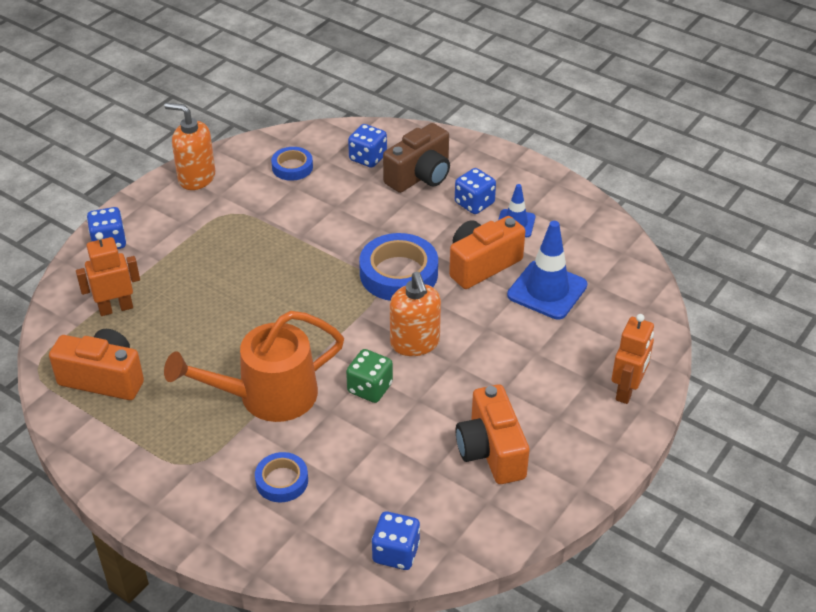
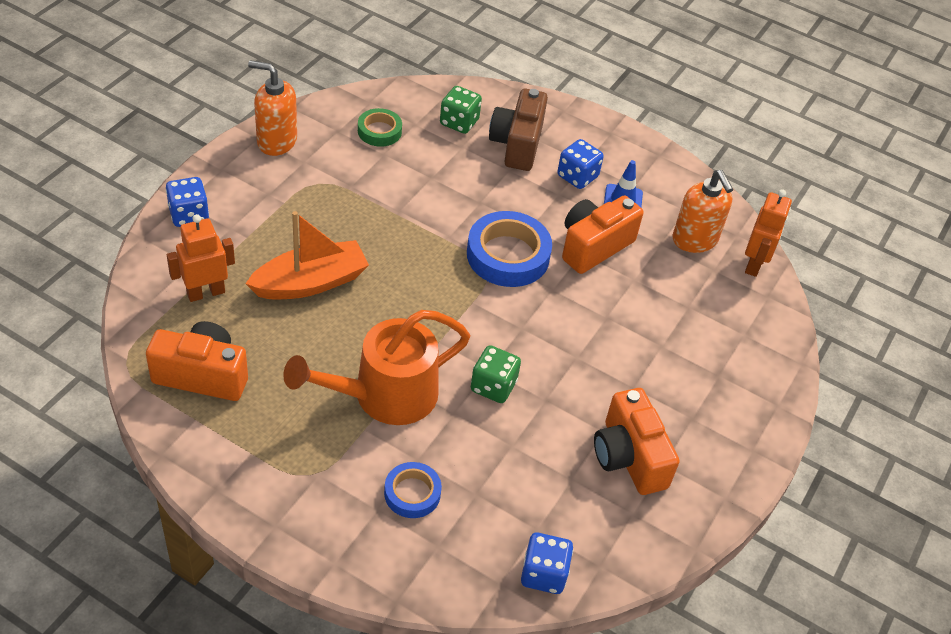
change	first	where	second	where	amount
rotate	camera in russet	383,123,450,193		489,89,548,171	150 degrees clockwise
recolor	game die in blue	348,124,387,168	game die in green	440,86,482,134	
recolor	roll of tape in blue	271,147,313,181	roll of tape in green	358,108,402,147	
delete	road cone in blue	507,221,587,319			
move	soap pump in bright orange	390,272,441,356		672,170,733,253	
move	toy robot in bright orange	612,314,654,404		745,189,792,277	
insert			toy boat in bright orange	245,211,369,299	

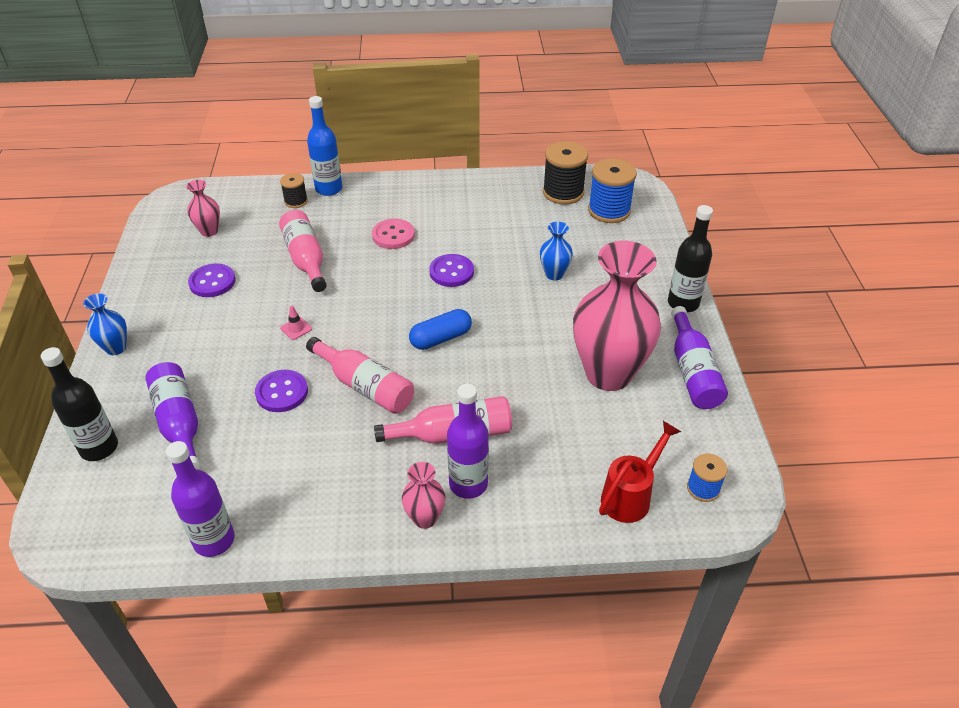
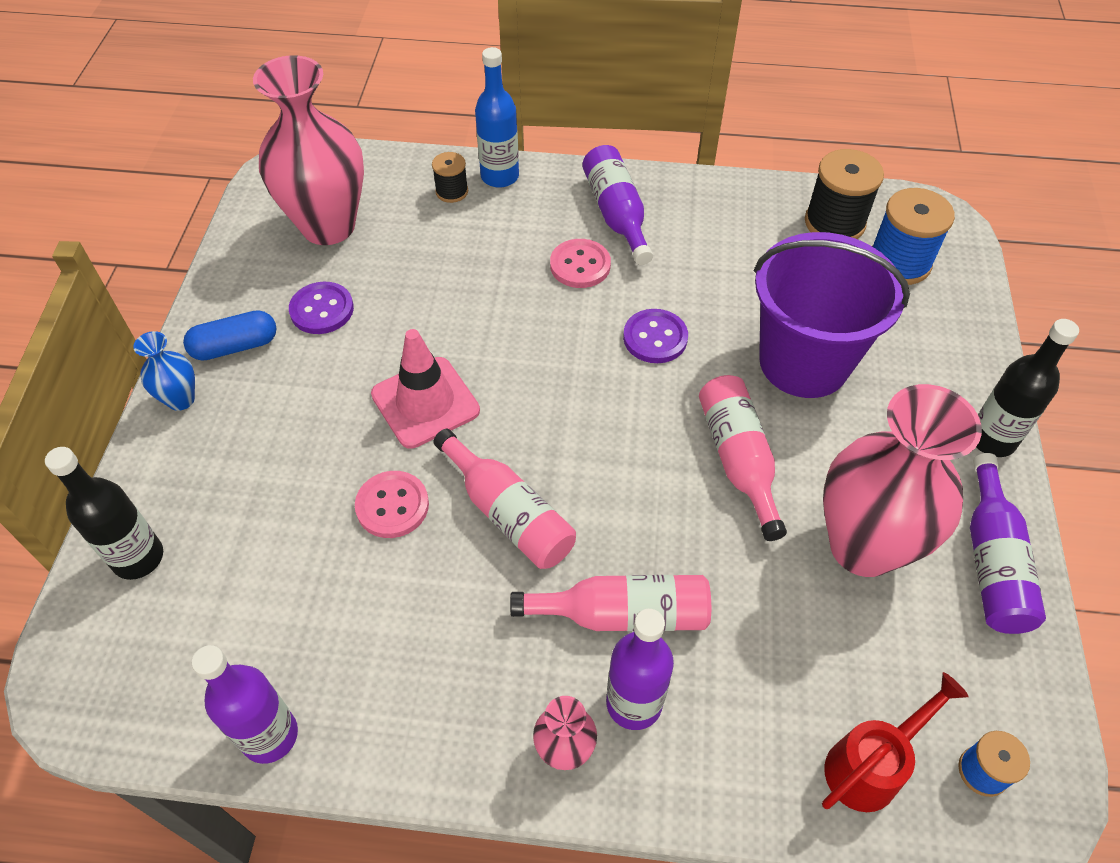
change	first	where	second	where	amount
resize	tall vase in rose-pink	186,180,220,237		253,55,364,245	x2.26
move	flask in rose-pink	279,210,327,292		699,375,787,541	
replace	tall vase in blue	540,221,573,280	pail in purple	754,232,910,398	
resize	road cone in rose-pink	280,305,312,340		371,329,480,449	x2.50
move	pill in blue	409,309,472,350		183,310,276,361	
move	flask in purple	146,362,200,470		582,145,653,265	
recolor	shirt button in purple	255,370,308,412	shirt button in rose-pink	355,471,429,538	

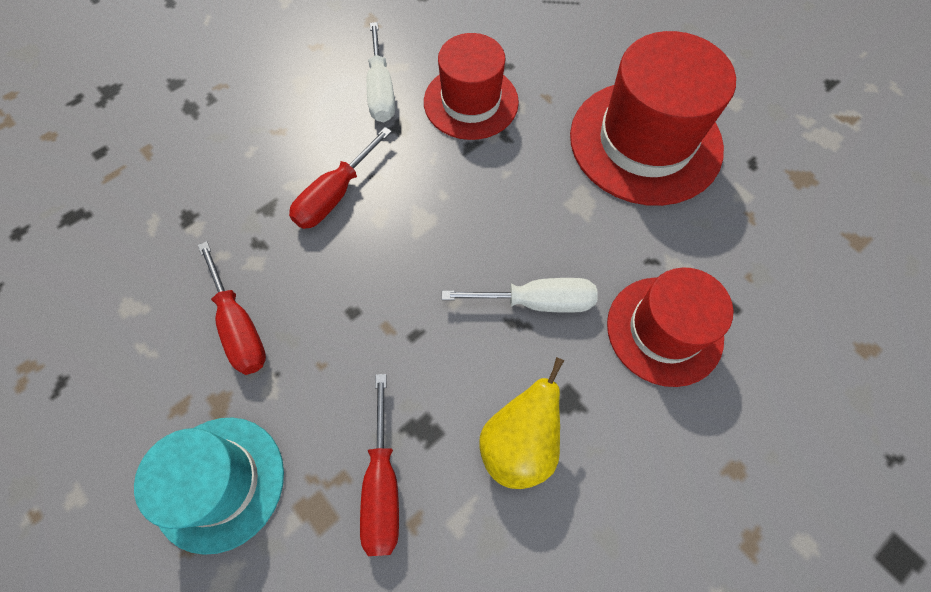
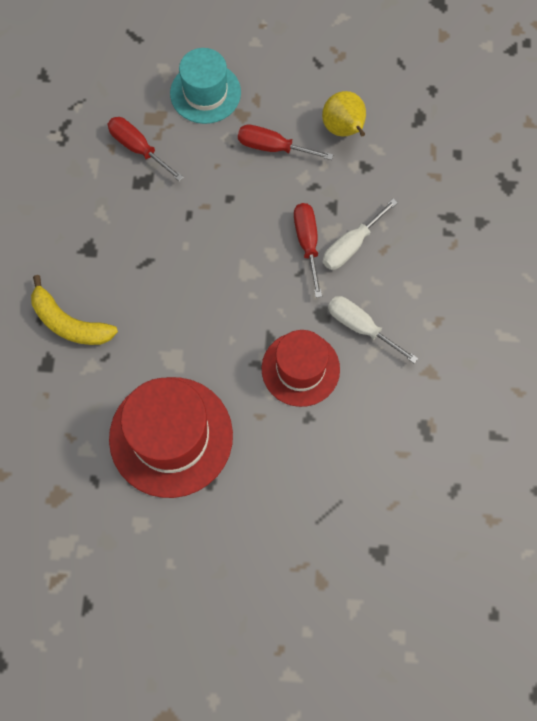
change	first	where	second	where	amount
replace	top hat in scarlet	607,268,733,387	banana in yellow	31,275,118,345	
move	flat screwdriver in snow-white	442,278,598,313		323,198,398,270	
move	pear in yellow	479,357,564,489		322,91,366,136	

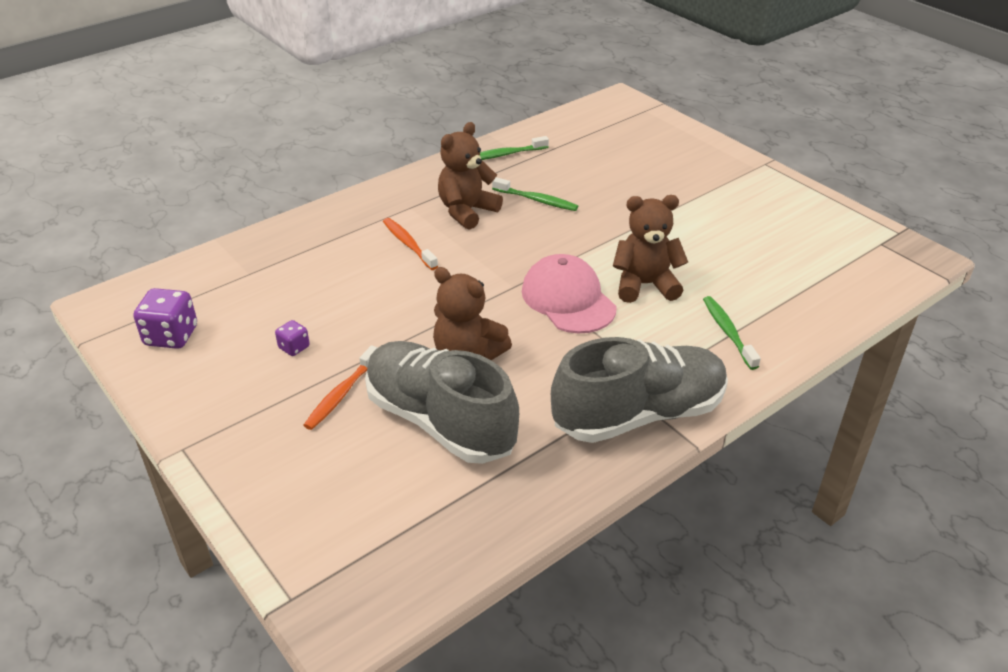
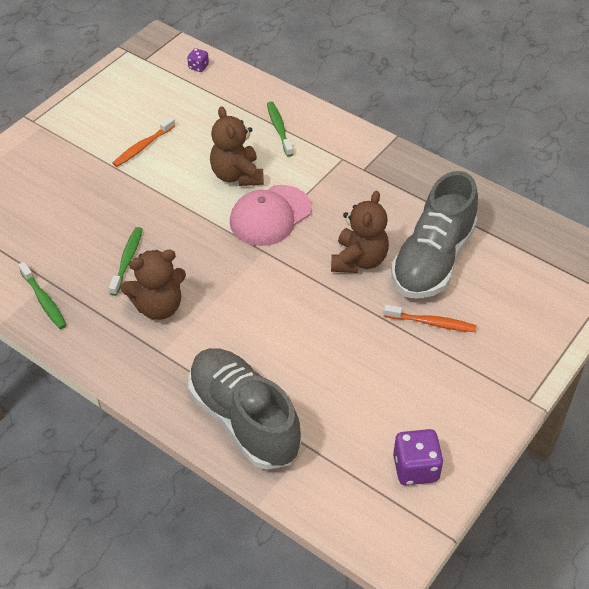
change	first	where	second	where	amount
rotate	stuffed bear in russet	438,122,503,230		121,250,186,320	45 degrees counterclockwise
move	tooth brush in bright orange	383,218,438,270		113,117,175,167	
rotate	tooth brush in green	703,296,761,370		267,102,294,157	105 degrees clockwise
move	game die in purple	275,320,310,356		187,48,209,72	
move	sneaker in grey	551,337,728,443		188,348,301,470	

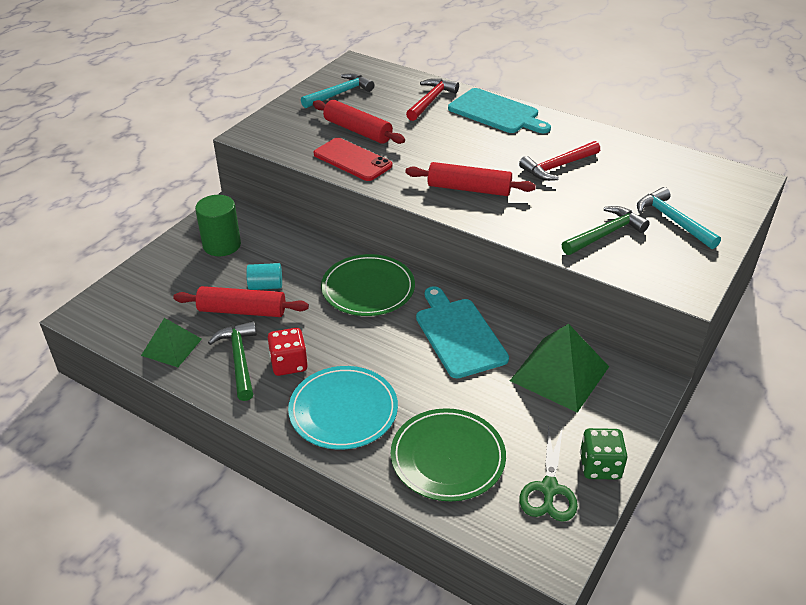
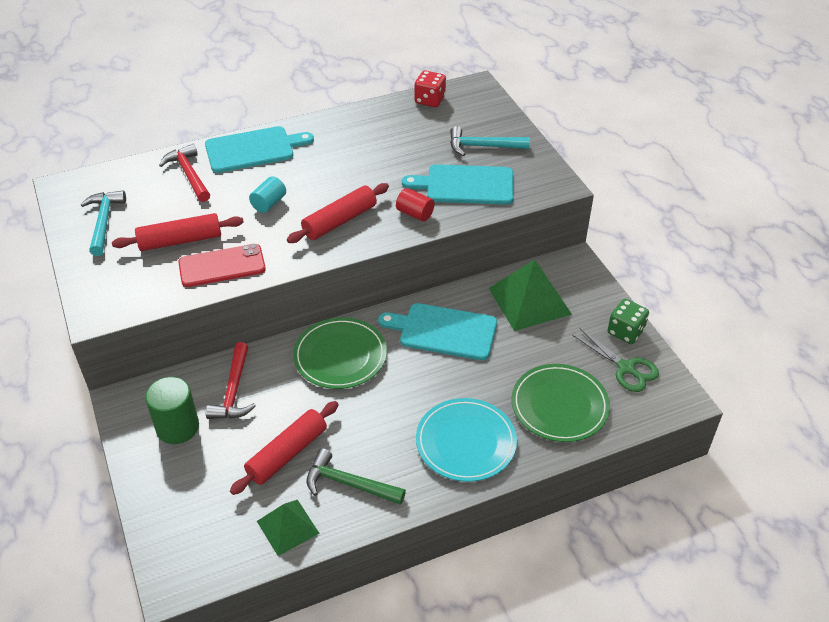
change	first	where	second	where	amount
move	carpenter's hammer in scarlet	519,141,600,181		206,342,256,419	
replace	carpenter's hammer in green	562,206,650,255	bread board in teal	402,164,514,205	
move	solid cylinder in teal	246,263,282,290		249,176,286,213	
move	game die in scarlet	268,328,308,376		415,71,446,107	
insert			solid cylinder in scarlet	396,188,435,222	

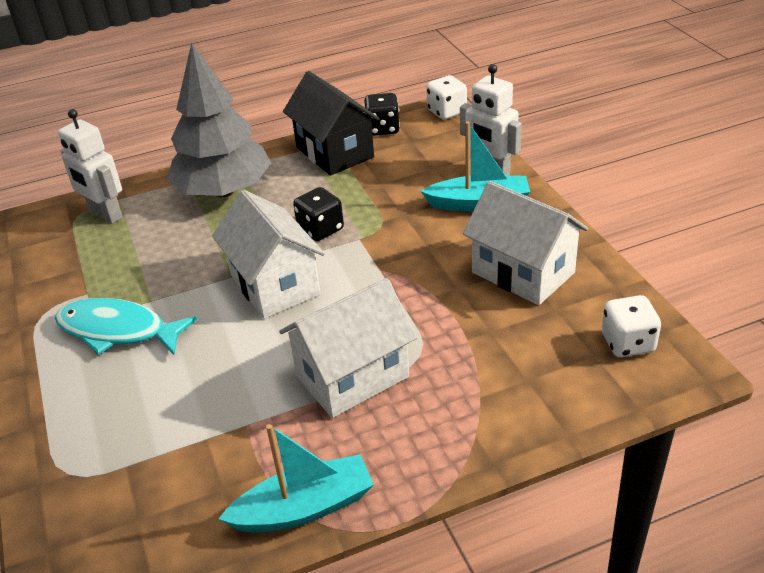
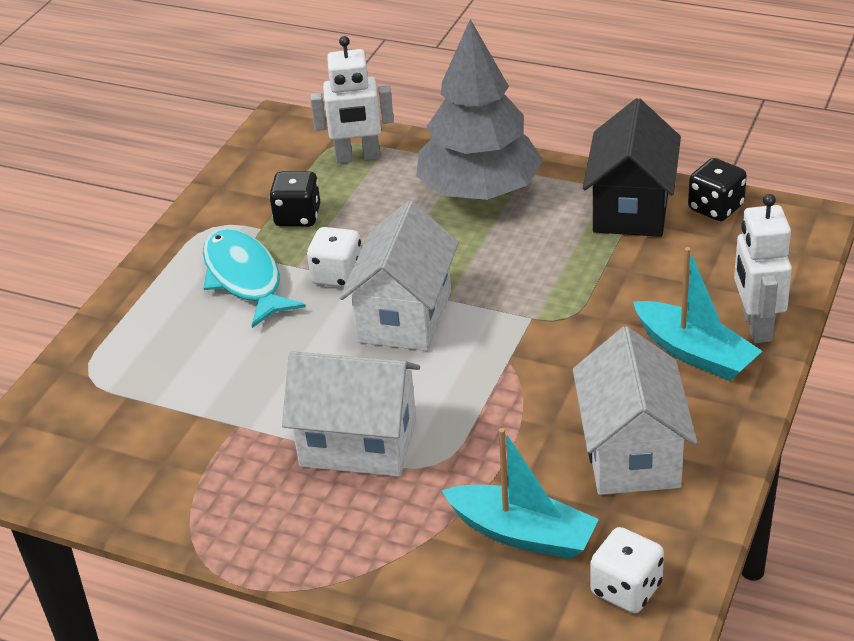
change	first	where	second	where	amount
move	game die in snow-white	426,75,467,120		307,227,362,288	
rotate	toy robot in snow-white	58,109,123,224		310,36,394,163	90 degrees counterclockwise
move	game die in ebony	293,187,344,241		269,171,320,227	
move	toy boat in teal	219,424,374,533		441,428,599,559	

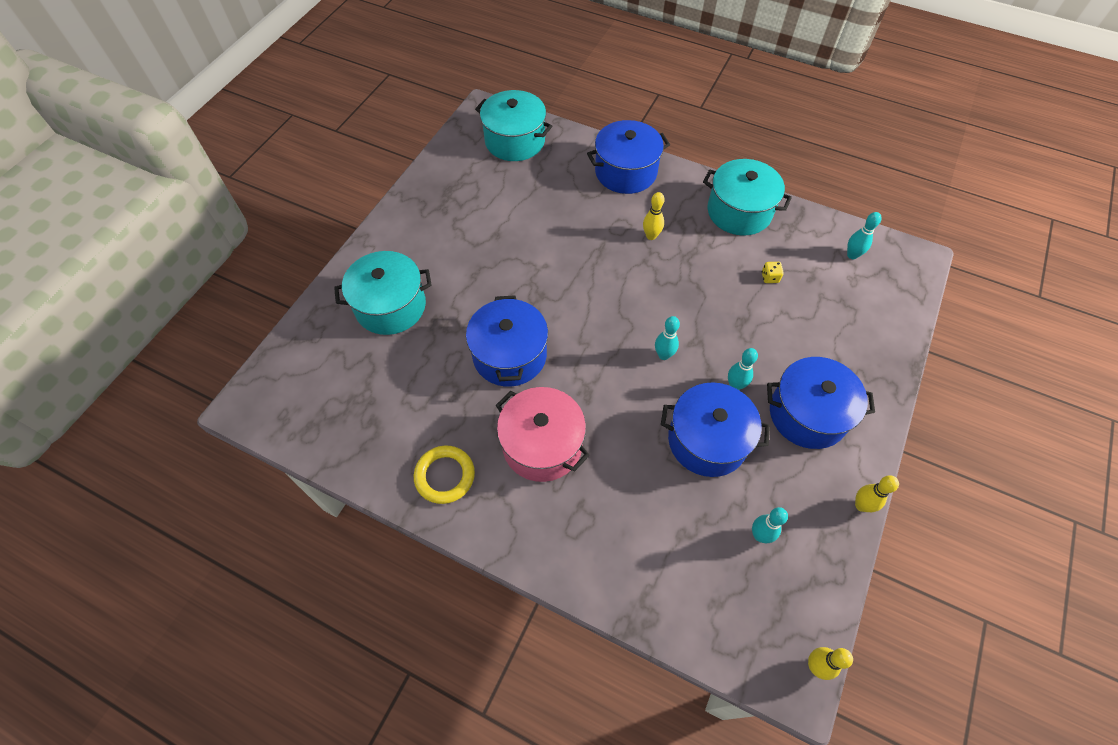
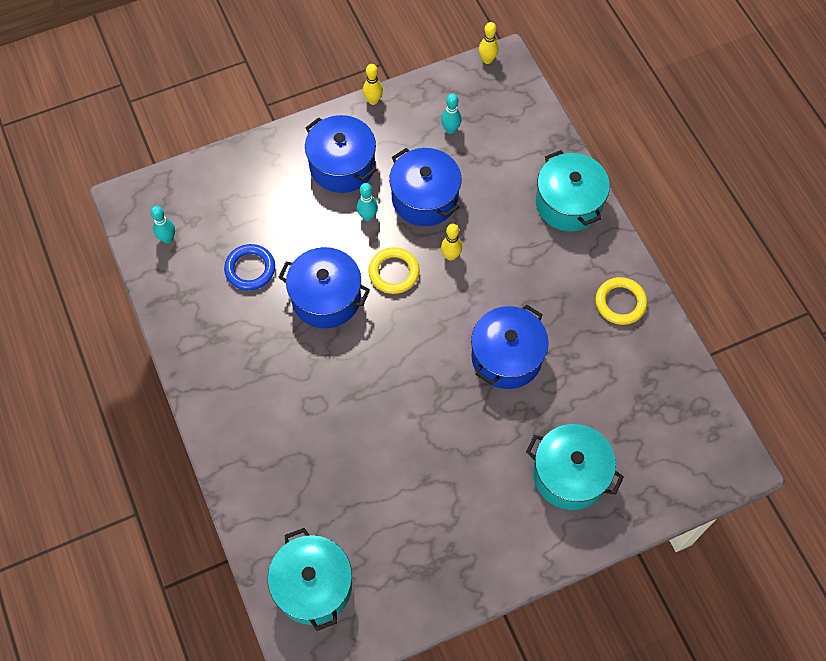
change	first	where	second	where	amount
move	stockpot in blue	587,120,670,194		278,247,370,328	
move	stockpot in teal	703,159,792,236		536,150,610,232	
move	tenpin in yellow	643,192,665,240		441,224,462,261	
replace	game die in yellow	762,262,784,283	torus in blue	224,244,275,291	
replace	tenpin in teal	655,316,680,360	torus in yellow	368,247,420,294	
delete	stockpot in rose-pink	496,387,590,482			

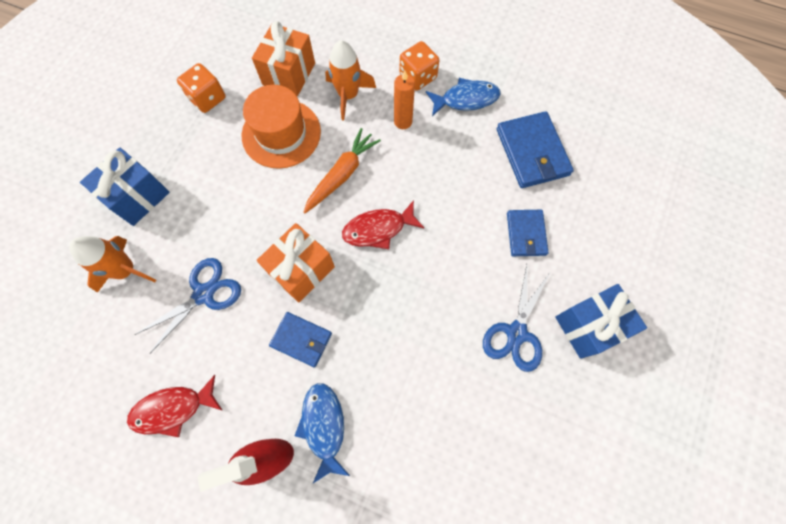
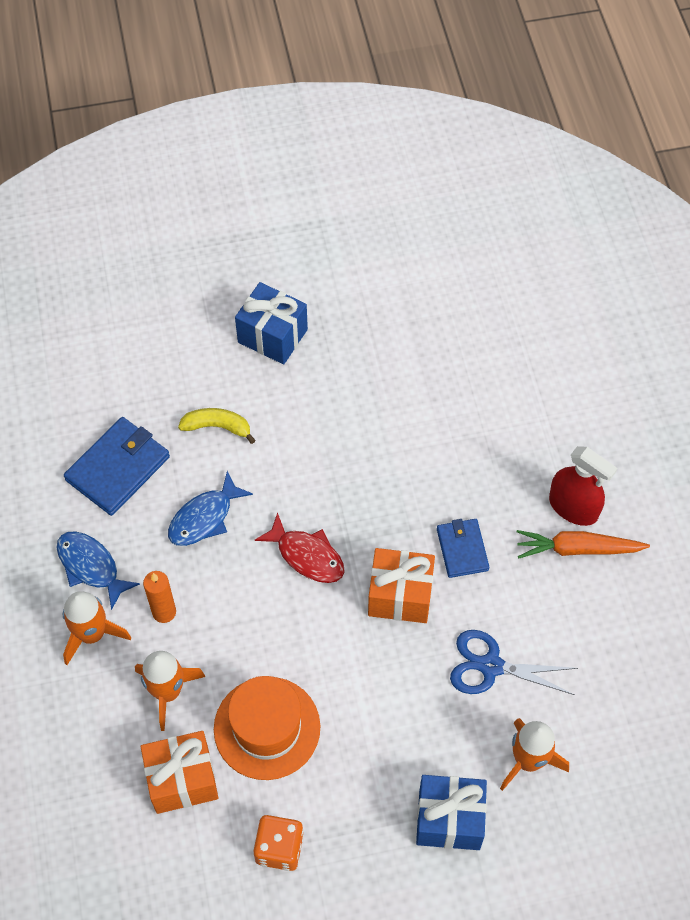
change	first	where	second	where	amount
replace	game die in bright orange	399,41,439,91	rocket in bright orange	63,591,131,665	
move	root vegetable in bright orange	303,128,381,213		517,530,650,559	
replace	wallet in blue	507,210,549,256	banana in yellow	178,408,256,444	
delete	pair of scissors in blue	483,265,551,372			
delete	fish in scarlet	127,375,222,437			
move	fish in blue	295,383,350,483		168,471,253,546	

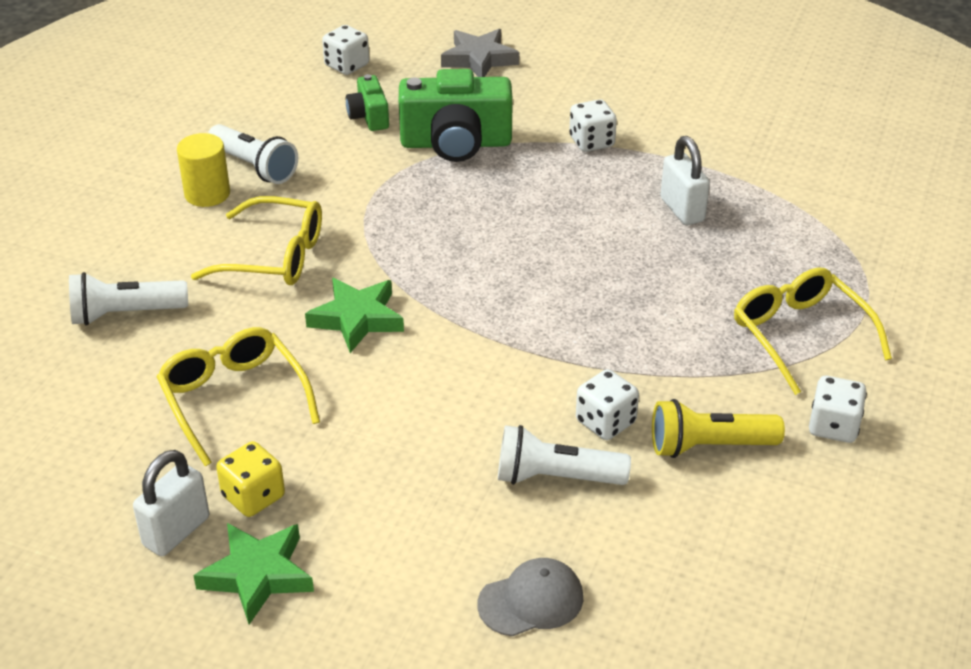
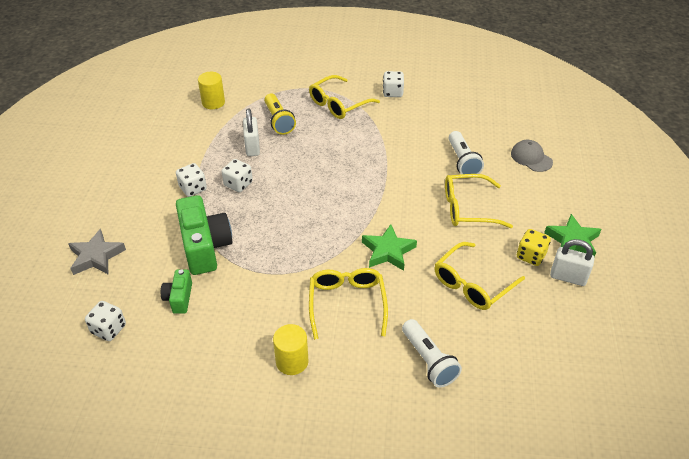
change	first	where	second	where	amount
rotate	camera in green	346,74,389,131		161,269,192,314	120 degrees clockwise
delete	flashlight in snow-white	208,124,298,184			
rotate	lock in snow-white	660,136,710,225		243,109,260,156	60 degrees counterclockwise
move	game die in snow-white	576,369,639,440		222,159,253,192	
move	flashlight in yellow	652,399,785,458		264,94,296,135	
insert			solid cylinder in yellow	198,72,225,109	
insert			glasses in yellow	445,174,513,228	

